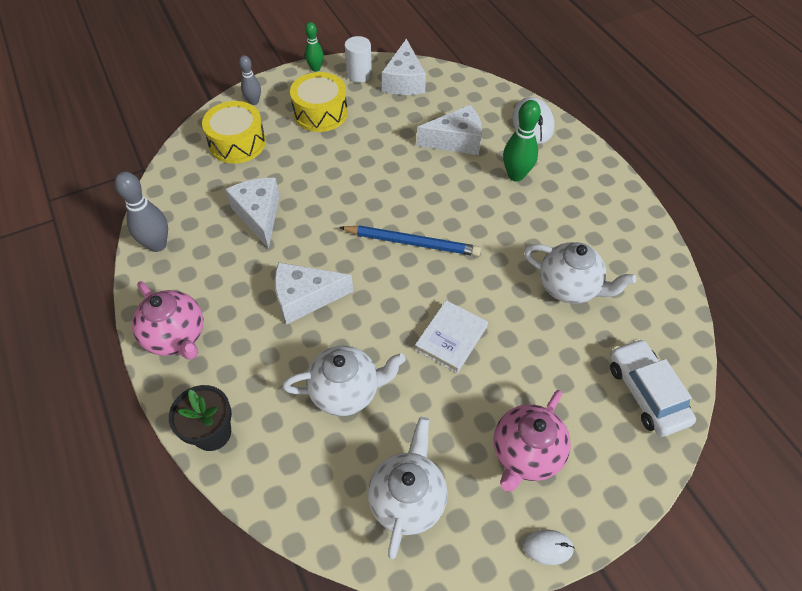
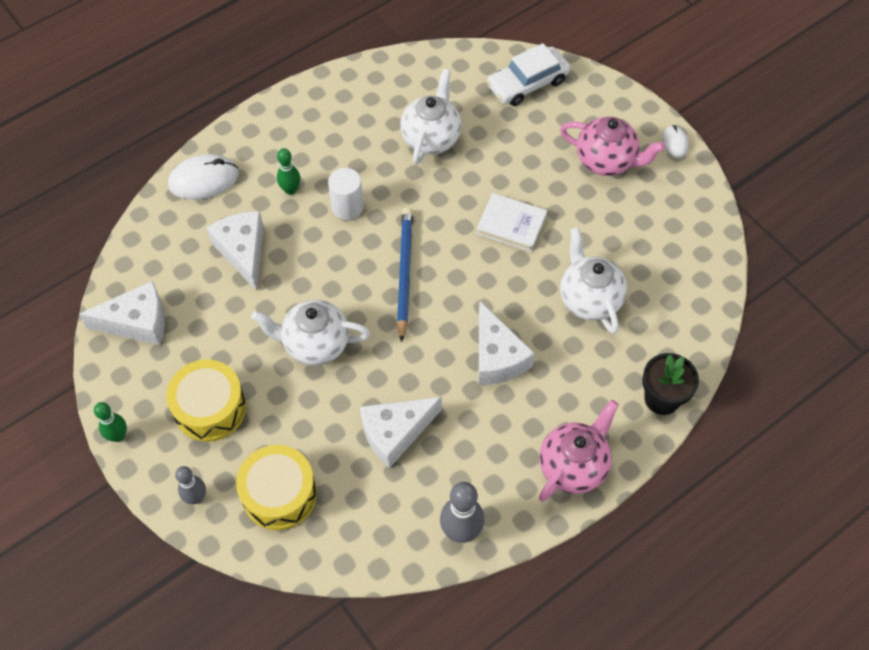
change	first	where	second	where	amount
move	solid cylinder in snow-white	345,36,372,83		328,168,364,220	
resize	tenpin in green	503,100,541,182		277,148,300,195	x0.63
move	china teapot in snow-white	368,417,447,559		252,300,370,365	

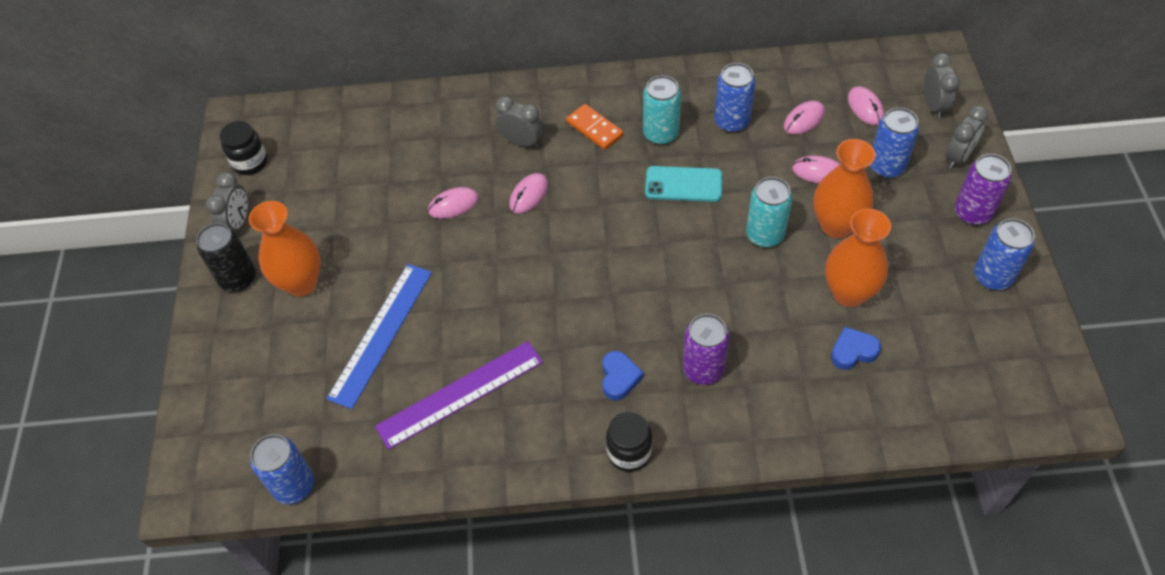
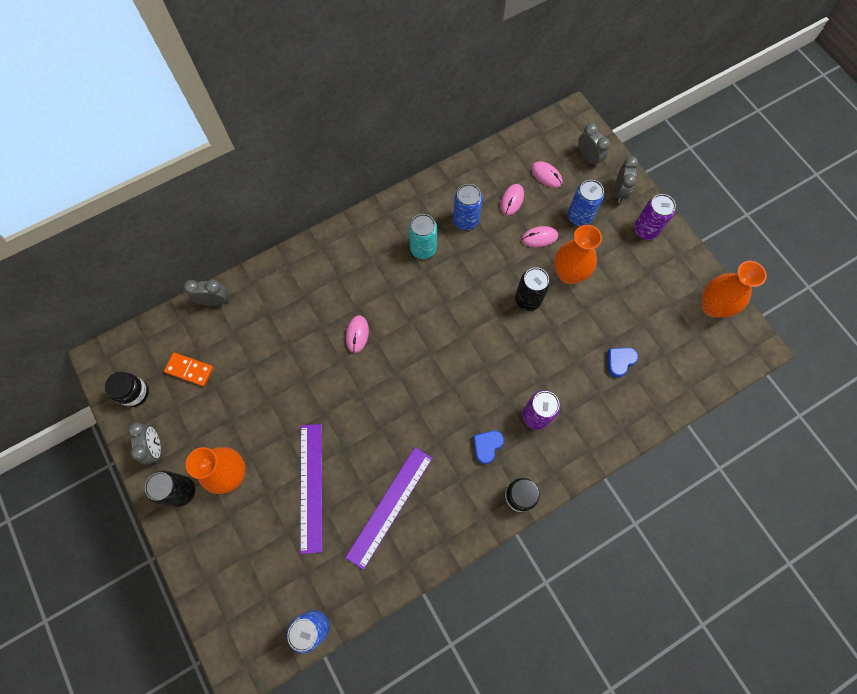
change	first	where	second	where	amount
move	clock in grey	496,96,543,148		184,279,229,306	
move	domino in bright orange	566,104,623,150		164,353,214,386	
delete	smartphone in teal	645,166,722,202			
recolor	soda can in teal	746,177,792,247	soda can in ebony	515,267,550,311	
delete	mouse in rose-pink	428,187,479,219			
move	tall vase in bright orange	825,209,891,307		702,261,767,317	
delete	soda can in blue	974,219,1035,290			
recolor	ruler in blue	326,264,432,409	ruler in purple	300,424,323,554	
rotate	love heart in blue	602,351,644,401		473,431,504,464	120 degrees counterclockwise

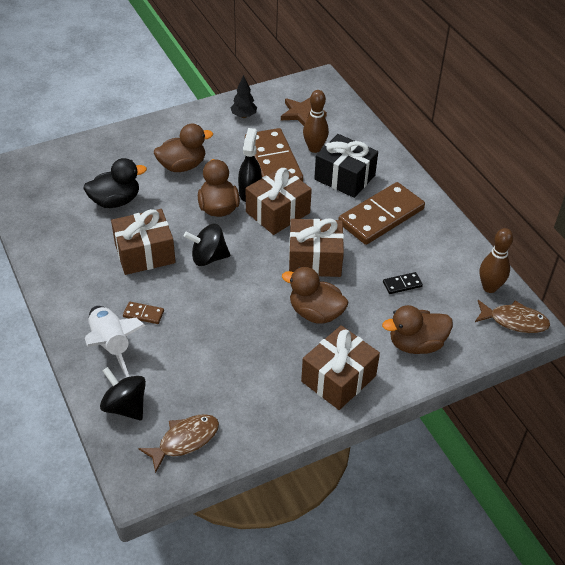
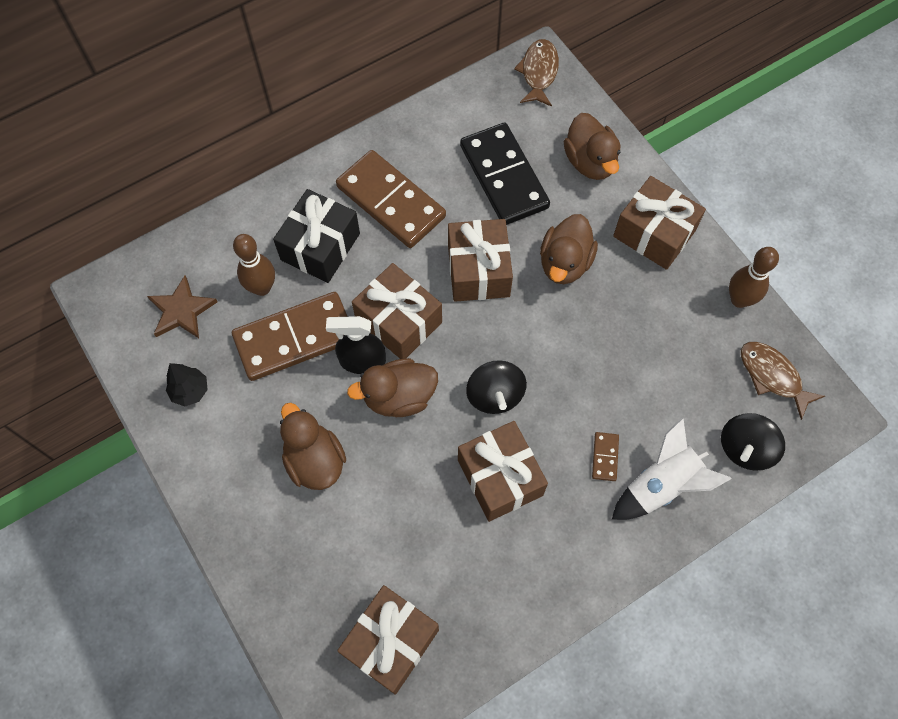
change	first	where	second	where	amount
delete	rubber duck in ebony	83,158,147,208			
move	tenpin in russet	480,228,513,293		729,247,779,308	
resize	domino in ebony	383,272,423,294		460,123,550,225	x2.46
insert			wrapped gift in russet	337,585,439,695	

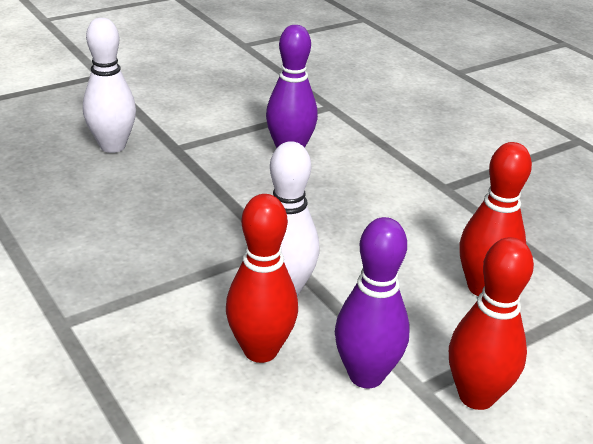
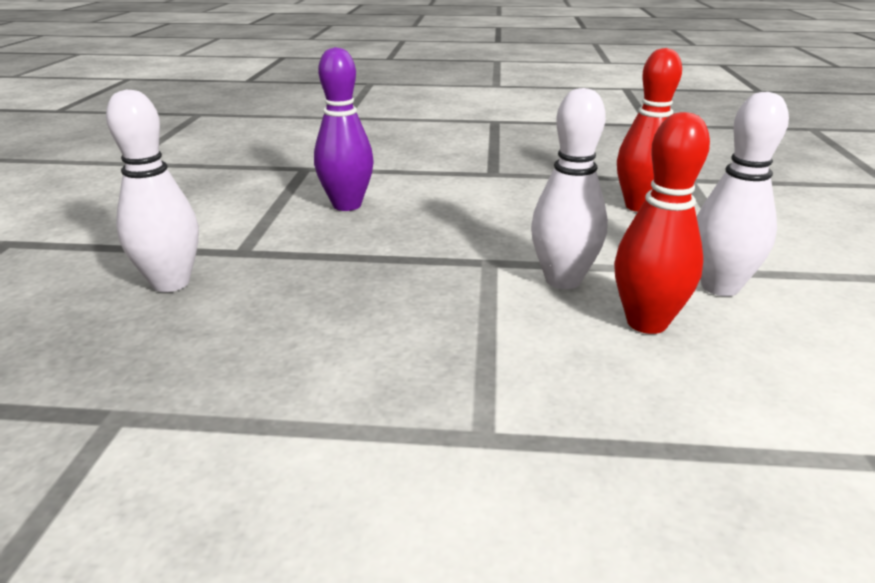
change	first	where	second	where	amount
recolor	tenpin in purple	335,217,410,388	tenpin in snow-white	697,92,789,296	
delete	tenpin in scarlet	449,237,534,410			

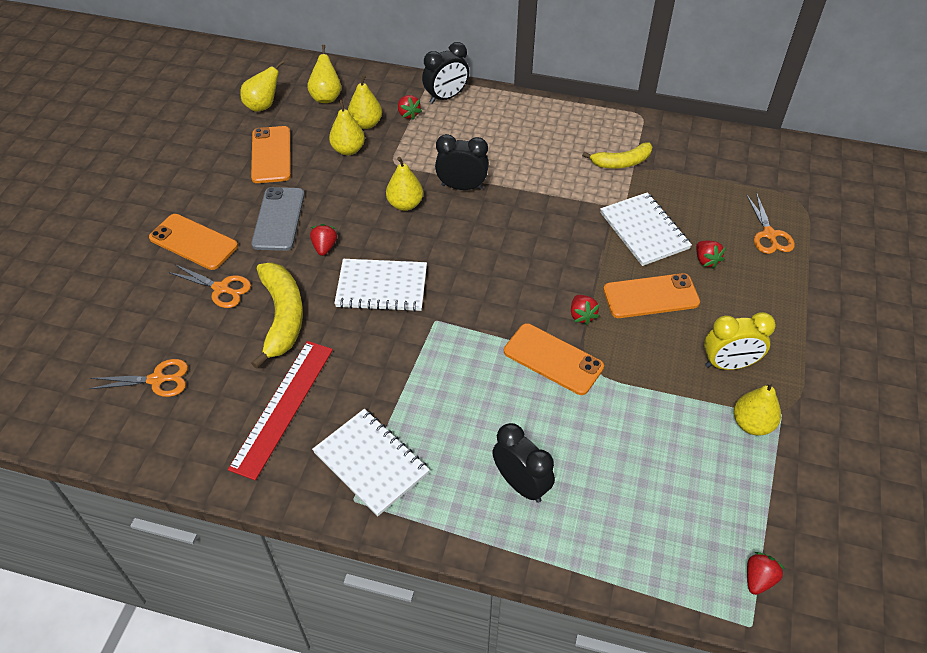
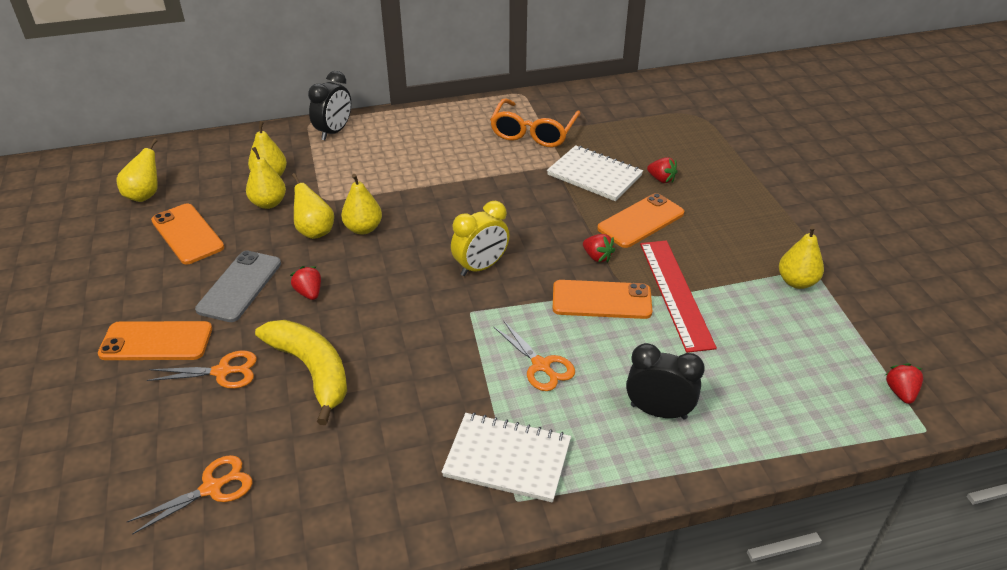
change	first	where	second	where	amount
move	pear in yellow	307,45,341,103		292,173,334,239	
delete	toy strawberry in scarlet	398,95,422,120			
delete	clock in ebony	435,134,489,190			
replace	banana in yellow	582,142,652,169	glasses in bright orange	490,98,581,147	
rotate	smartphone in grey	251,187,305,251		195,250,281,322	45 degrees clockwise
move	pair of scissors in bright orange	746,193,795,254		493,320,575,391	
delete	notepad in snow-white	334,259,427,312			
move	clock in yellow	704,312,776,370		451,201,510,276	
move	ruler in scarlet	228,341,333,480		640,240,717,353	

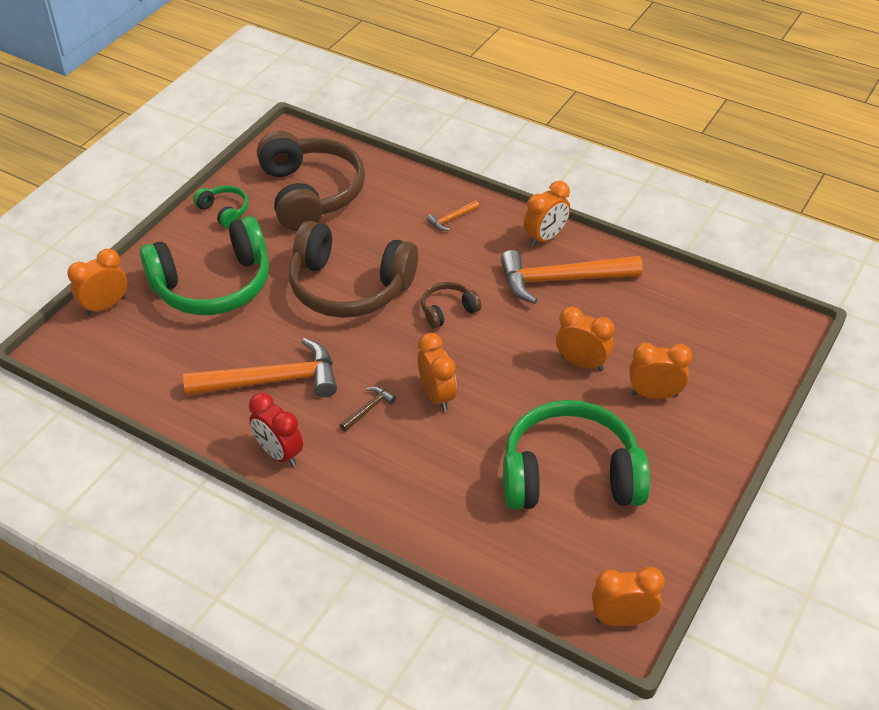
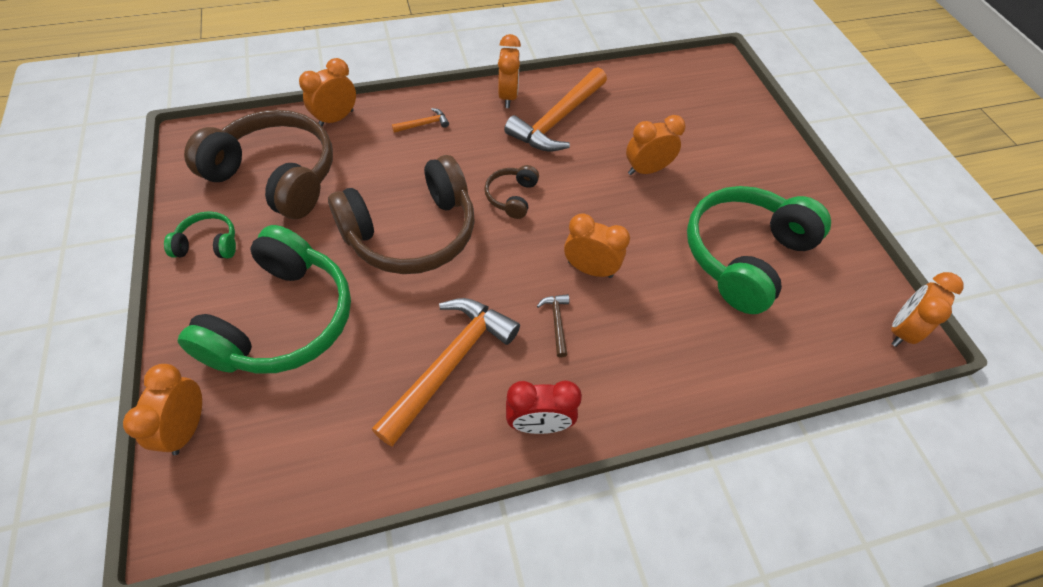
change	first	where	second	where	amount
rotate	carpenter's hammer in bright orange	427,200,479,231		392,108,449,133	120 degrees counterclockwise
move	clock in bright orange	629,343,692,399		299,58,356,127	

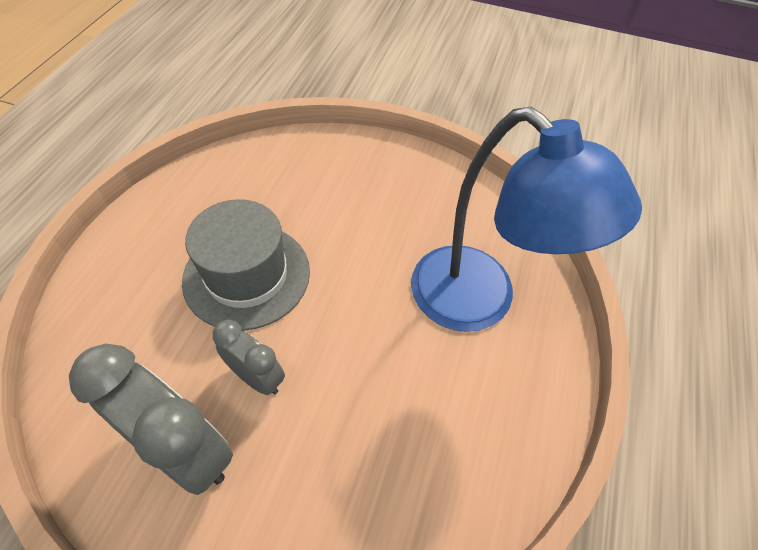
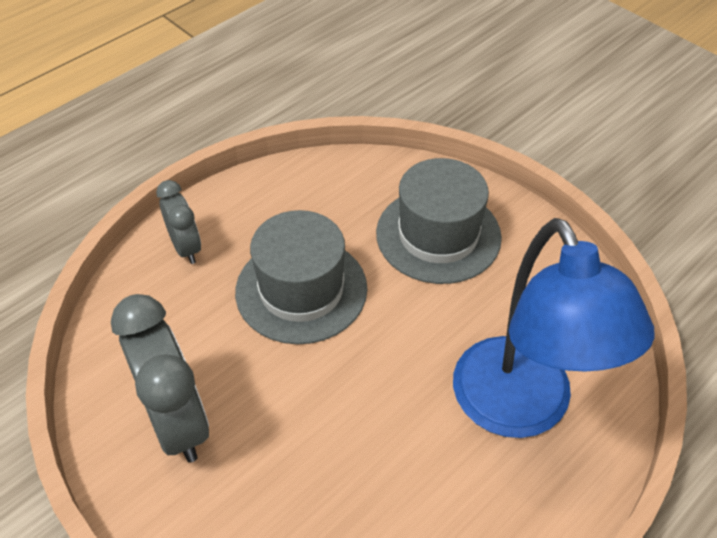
change	first	where	second	where	amount
move	clock in grey	213,320,285,395		156,180,201,264	
insert			top hat in grey	376,158,502,284	

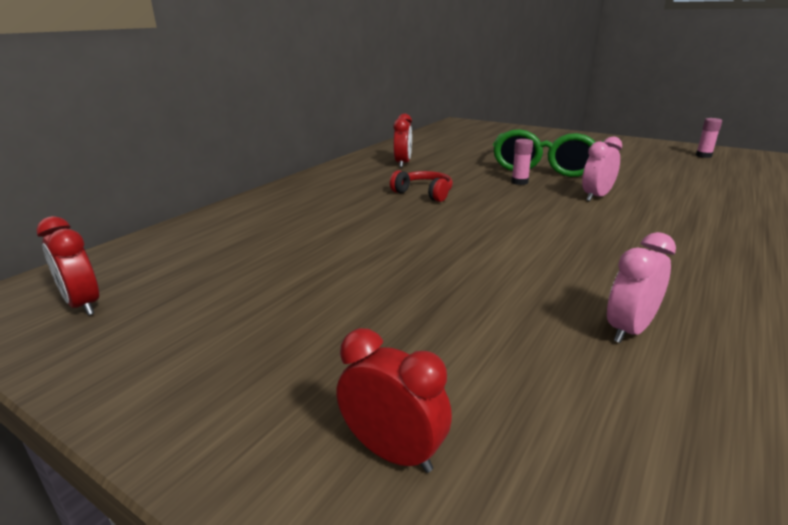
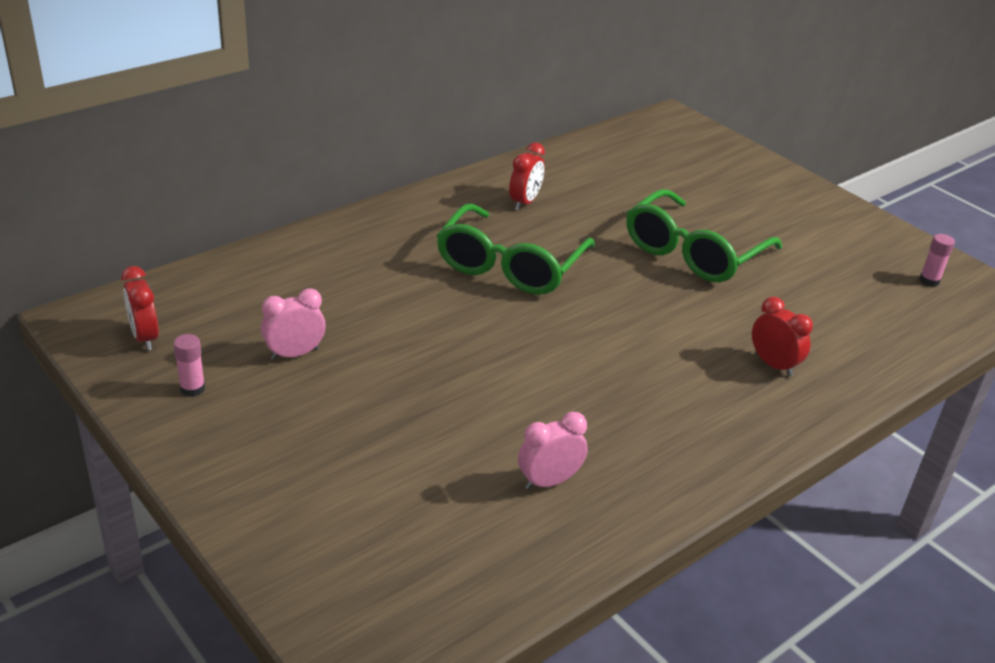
change	first	where	second	where	amount
move	clock in rose-pink	582,137,622,201		261,288,326,360	
move	glue in rose-pink	511,139,533,185		173,334,205,397	
replace	headset in scarlet	390,170,453,202	glasses in green	437,204,595,295	
move	clock in scarlet	336,328,452,473		752,297,813,377	

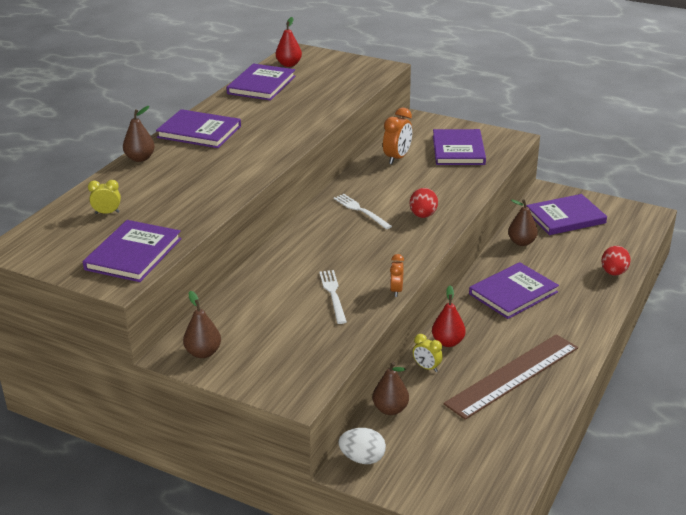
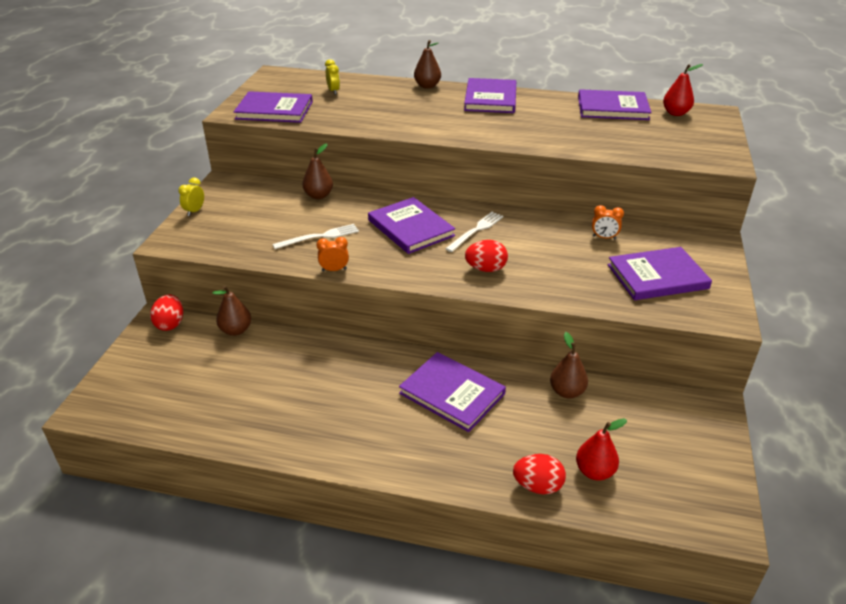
change	first	where	second	where	amount
resize	clock in bright orange	383,108,412,164		592,205,624,239	x0.61
move	hardcover in purple	526,194,607,235		368,197,455,254	
move	pear in scarlet	432,286,466,347		576,418,627,480	
move	pear in russet	183,291,221,358		302,144,333,199	
move	clock in yellow	413,334,443,372		178,177,204,216	
delete	ruler in russet	443,334,578,420			
recolor	toy egg in snow-white	339,428,386,464	toy egg in scarlet	150,294,183,331	

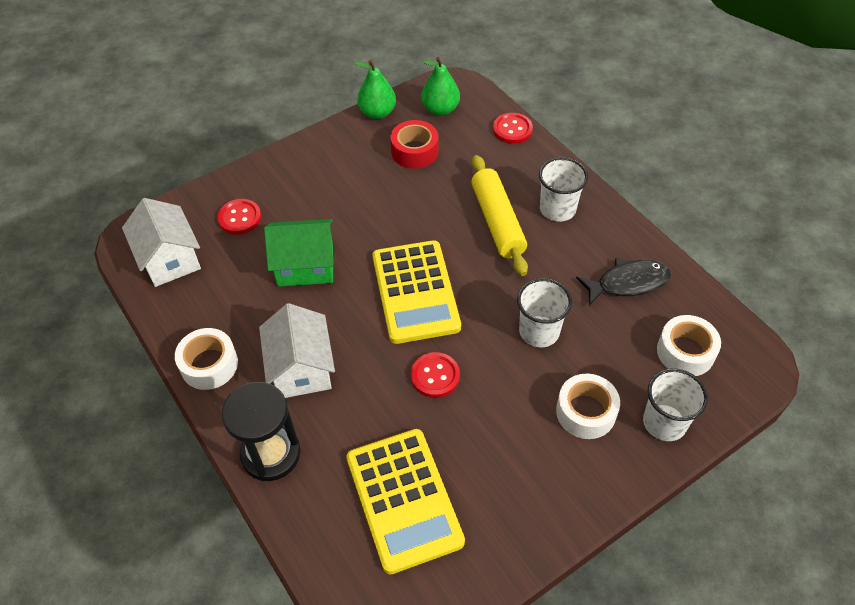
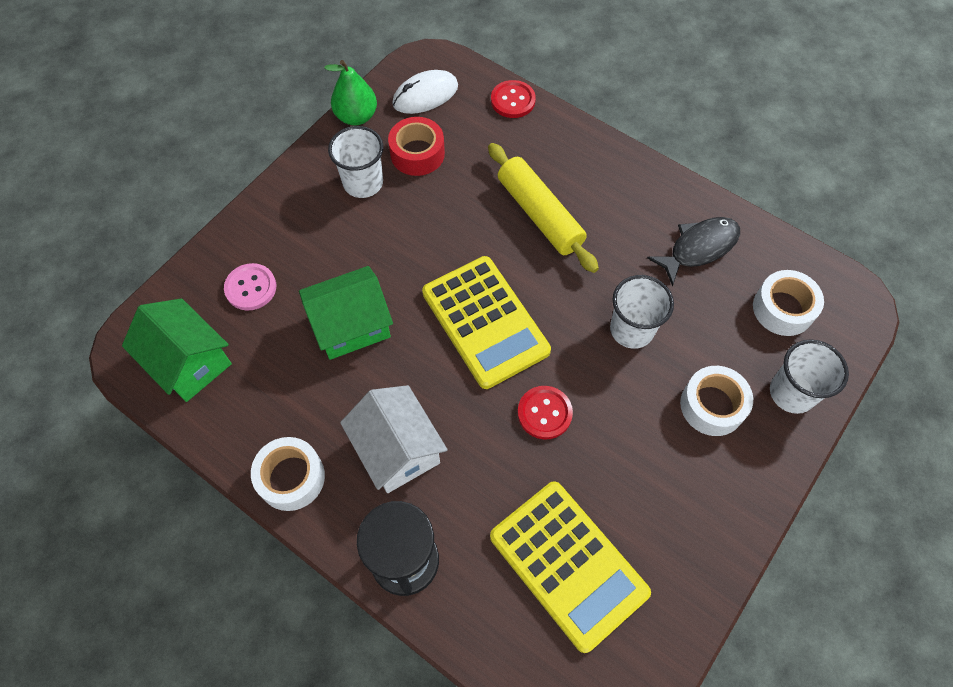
change	first	where	second	where	amount
replace	pear in green	421,57,460,116	mouse in snow-white	392,70,458,114	
move	cup in snow-white	539,157,588,222		328,126,384,198	
recolor	house in snow-white	122,198,201,287	house in green	122,298,232,402	
recolor	shirt button in scarlet	217,199,261,234	shirt button in rose-pink	224,263,276,311	

